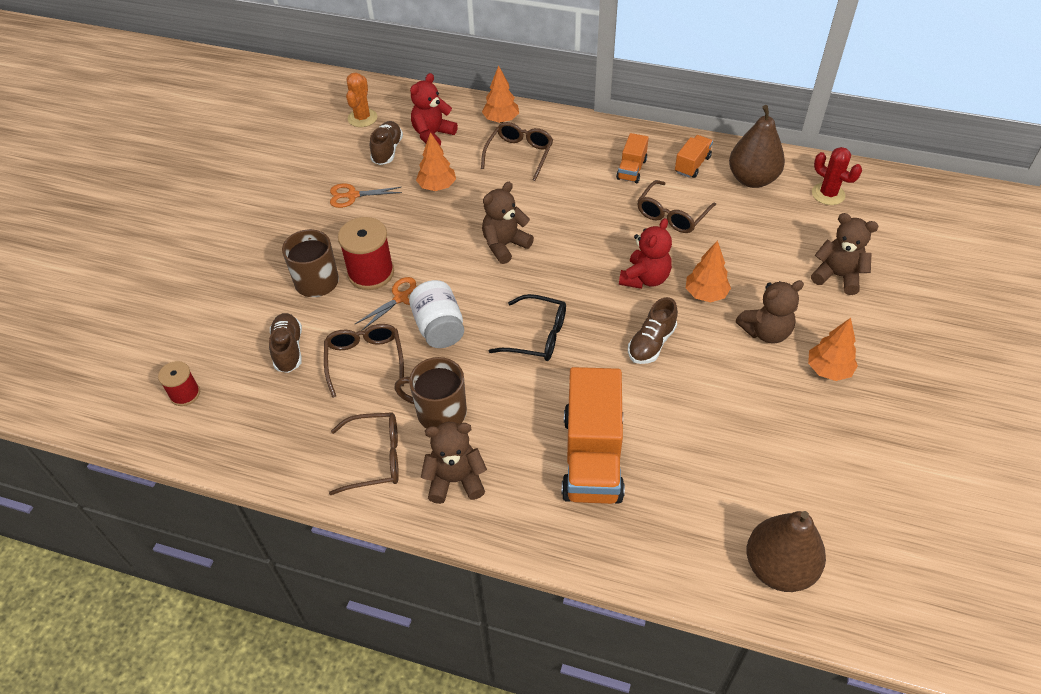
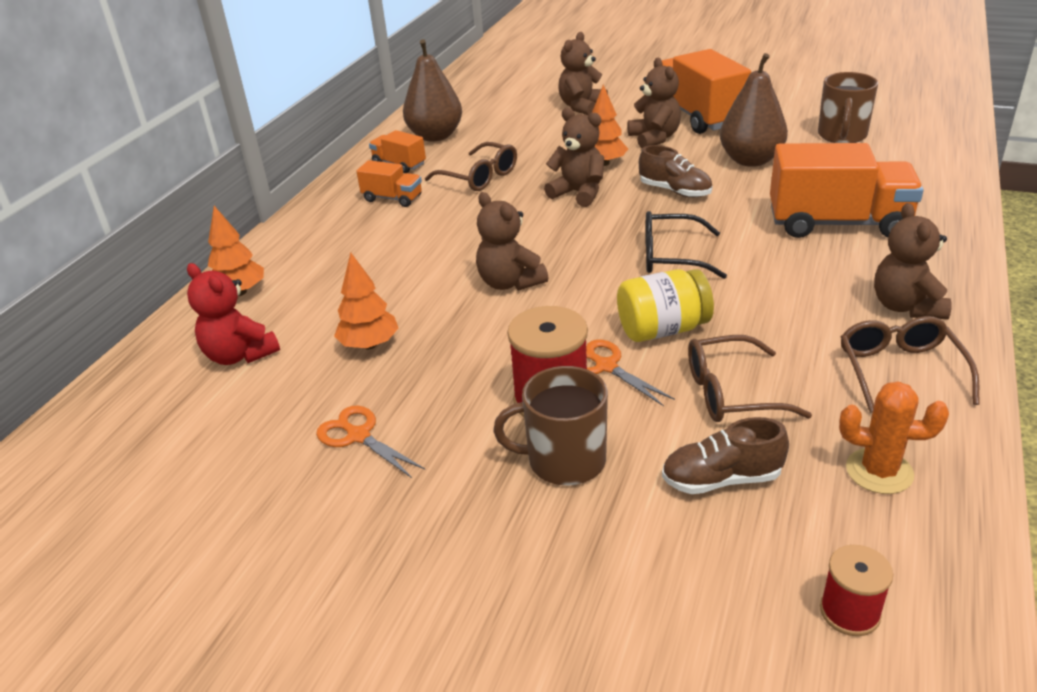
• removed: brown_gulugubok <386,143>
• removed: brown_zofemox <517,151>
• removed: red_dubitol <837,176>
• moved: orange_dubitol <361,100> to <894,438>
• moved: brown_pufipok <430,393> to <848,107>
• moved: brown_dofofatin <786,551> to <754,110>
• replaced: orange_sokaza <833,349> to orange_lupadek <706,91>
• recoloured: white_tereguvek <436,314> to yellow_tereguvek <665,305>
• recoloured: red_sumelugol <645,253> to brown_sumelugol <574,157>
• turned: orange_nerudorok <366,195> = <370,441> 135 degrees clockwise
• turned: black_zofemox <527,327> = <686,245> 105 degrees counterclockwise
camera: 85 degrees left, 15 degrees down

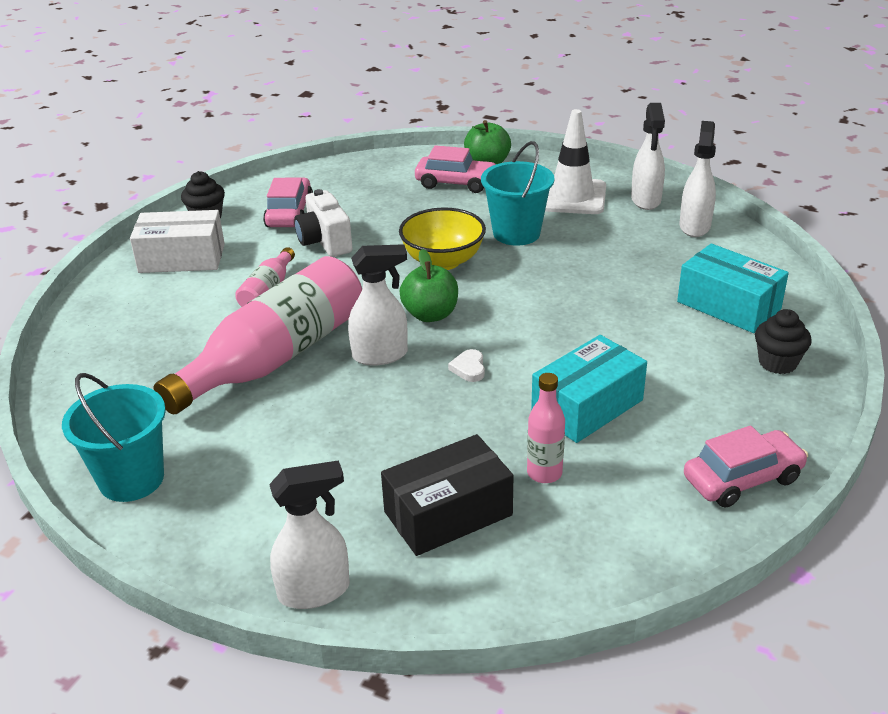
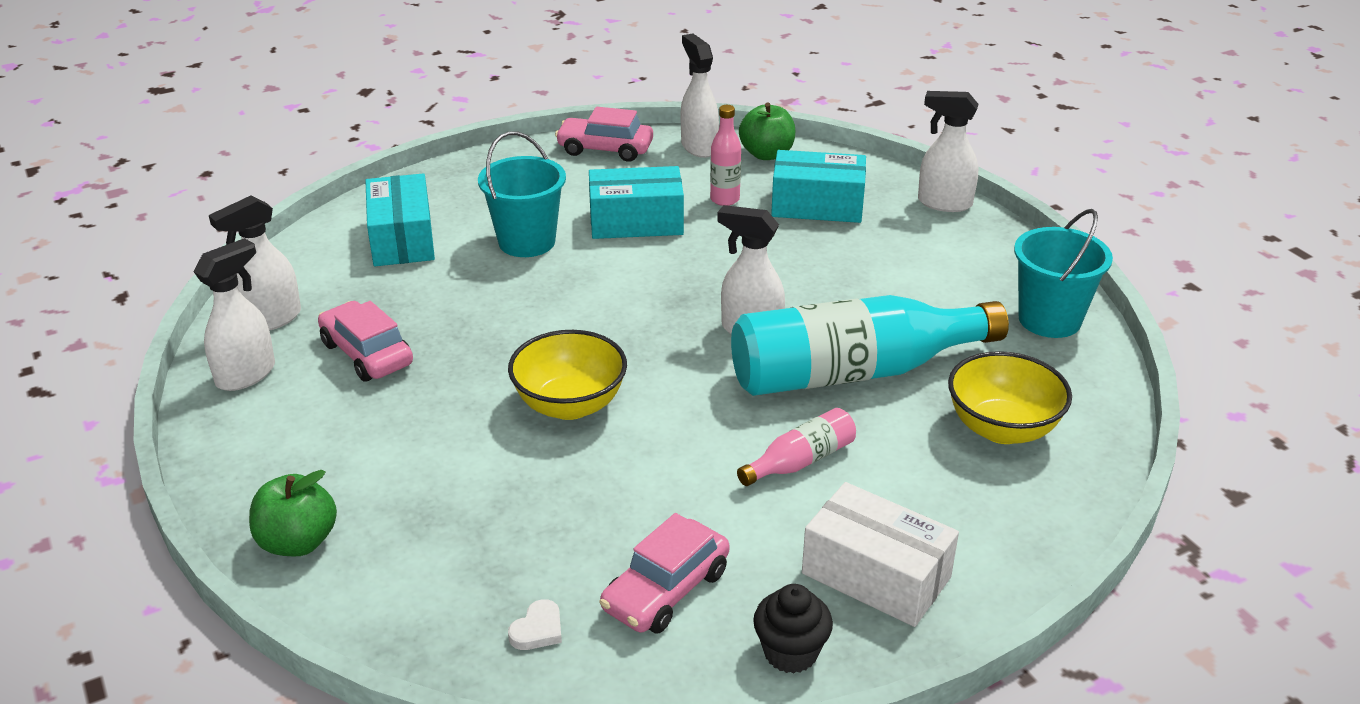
• removed: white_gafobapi <323,223>
• removed: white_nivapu <575,161>
• removed: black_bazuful <783,341>
• added: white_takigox <700,95>
• added: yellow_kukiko <1010,397>
• moved: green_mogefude <428,285> to <767,131>
• moved: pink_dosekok <455,169> to <365,341>
• moved: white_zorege <466,365> to <535,624>
• moved: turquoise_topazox <517,193> to <522,194>
• recoloured: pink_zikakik <258,335> to turquoise_zikakik <870,345>
• recoloured: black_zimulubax <447,495> to turquoise_zimulubax <818,186>
camera: 145 degrees left, 0 degrees up

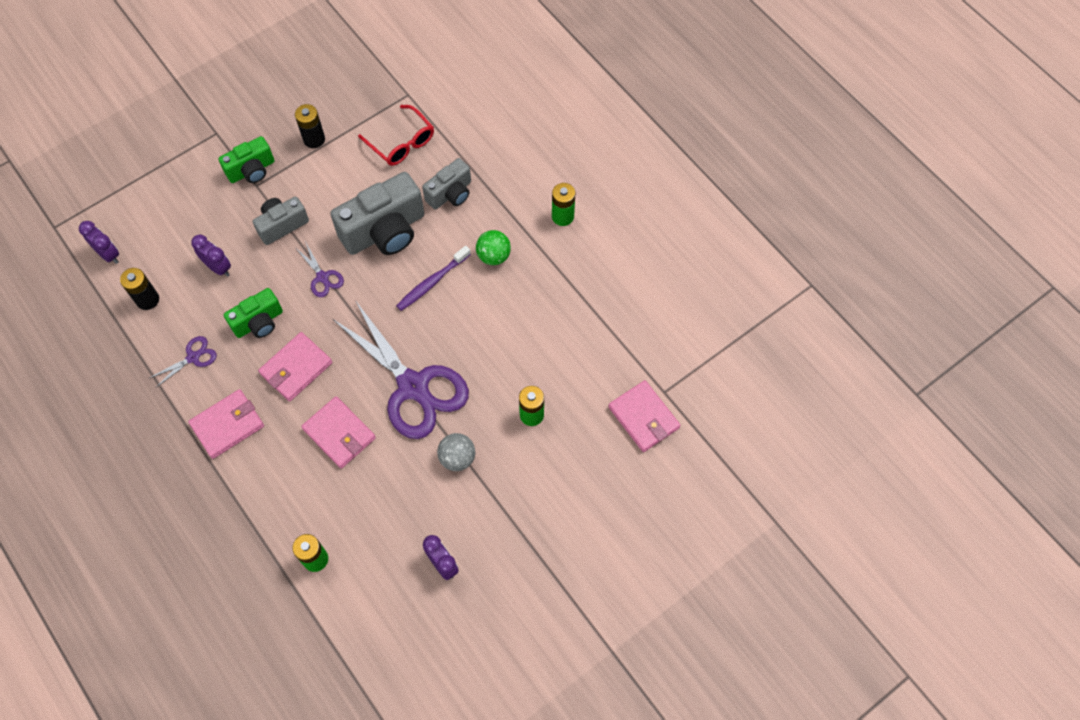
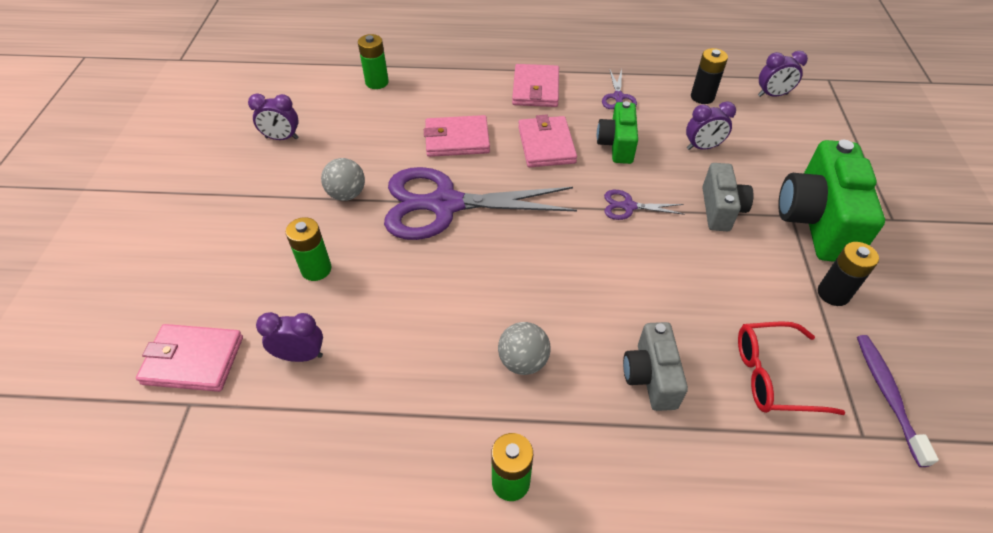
• removed: grey_gafobapi <377,213>
• added: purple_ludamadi <289,337>
• moved: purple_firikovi <433,278> to <898,401>
• recoloured: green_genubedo <493,247> to grey_genubedo <524,348>
• resized: green_gafobapi <246,159> = <831,201> x1.72
camera: 130 degrees right, 15 degrees down

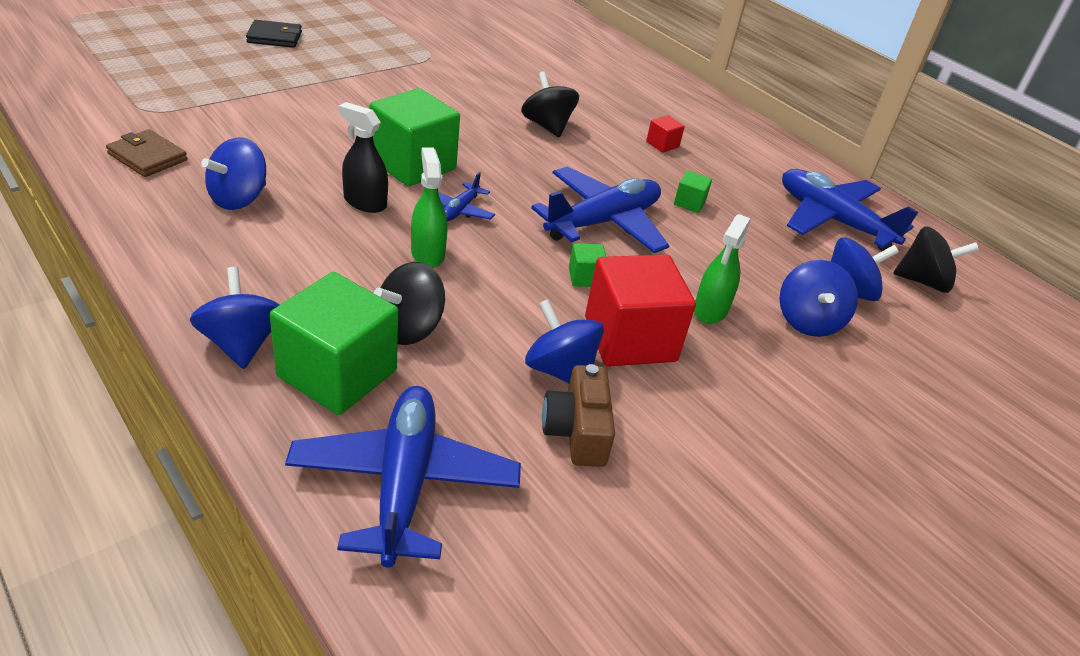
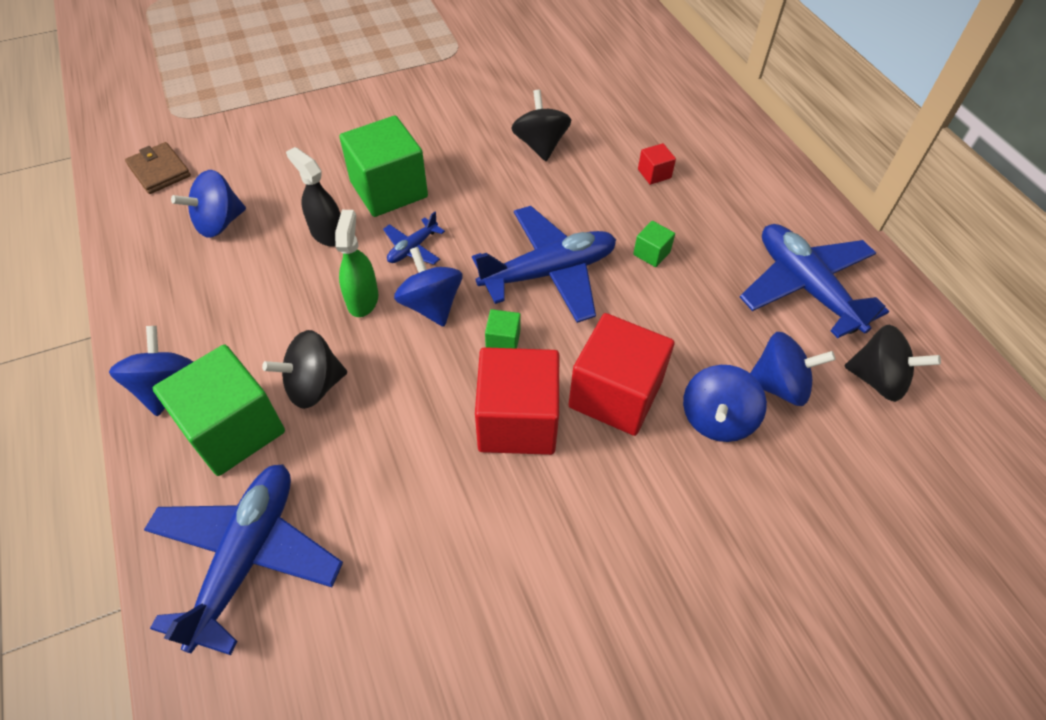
• removed: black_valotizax <274,34>
• removed: brown_gafobapi <578,415>
• moved: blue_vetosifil <564,341> to <428,287>
• replaced: green_takigox <722,269> to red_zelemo <621,374>
camera: 20 degrees right, 15 degrees up

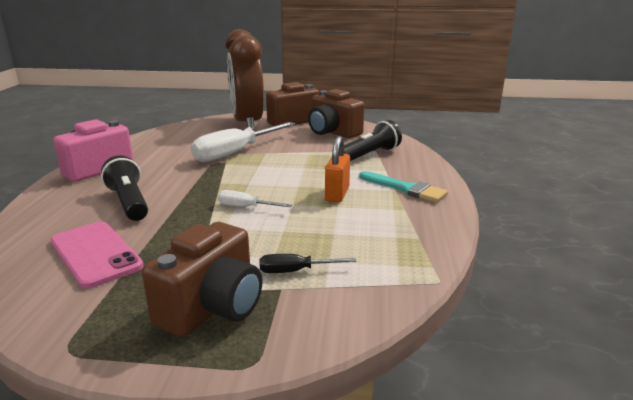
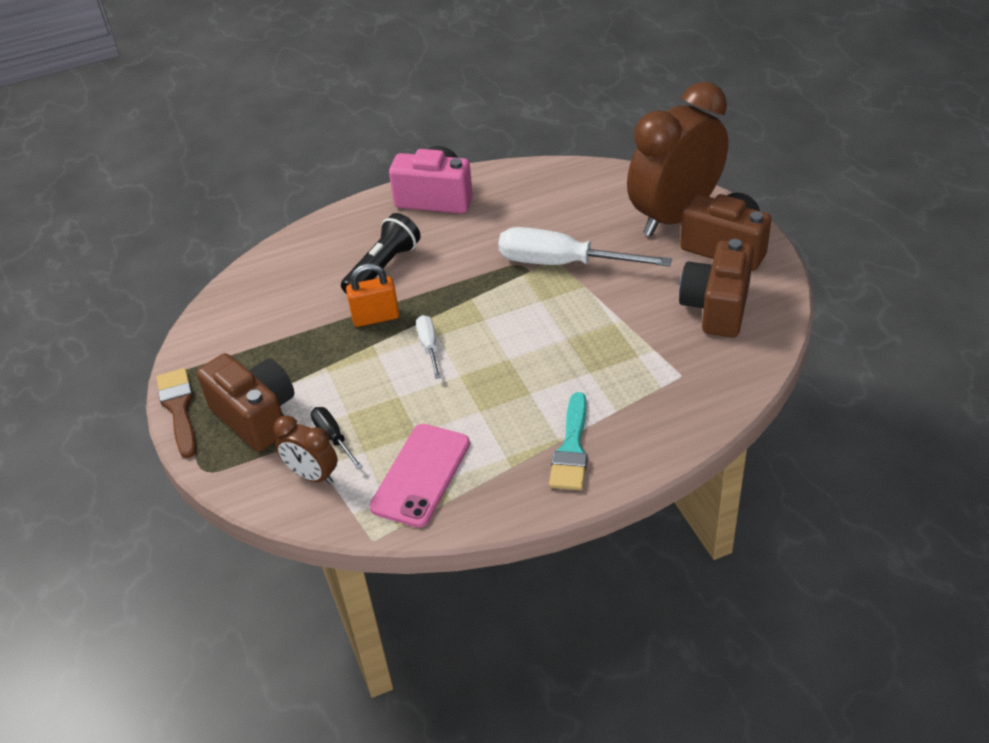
• removed: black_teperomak <373,140>
• added: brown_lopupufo <176,413>
• added: brown_ludamadi <306,449>
• moved: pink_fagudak <97,255> to <420,476>
• moved: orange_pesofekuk <337,169> to <372,295>
• turned: brown_gafobapi <202,279> = <245,402> 135 degrees counterclockwise
camera: 65 degrees right, 20 degrees up

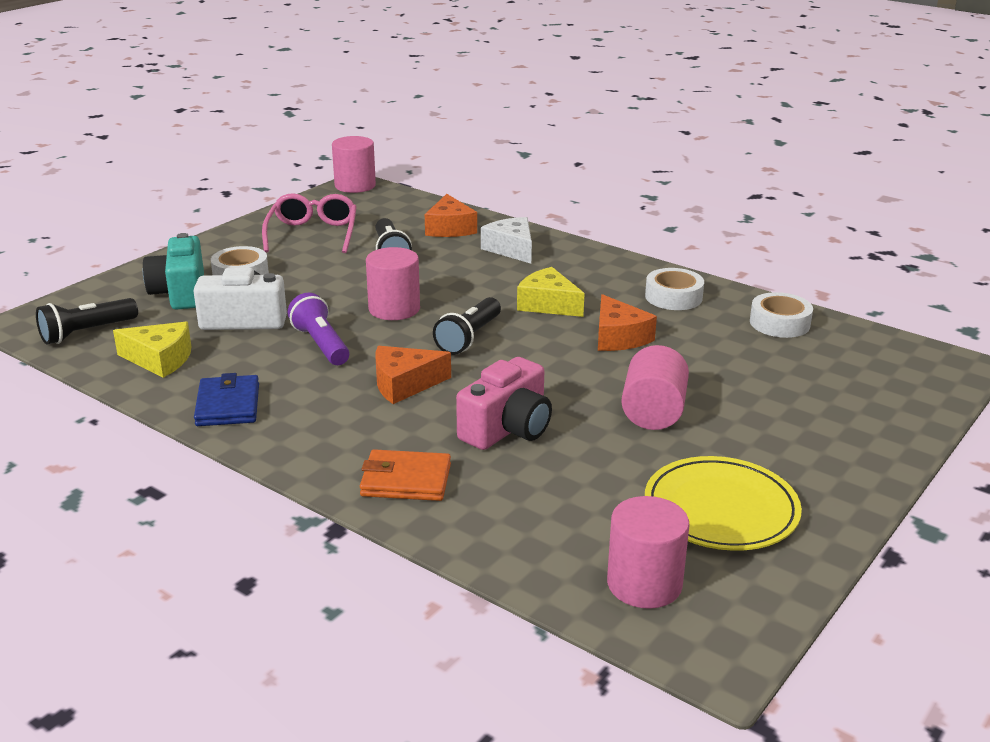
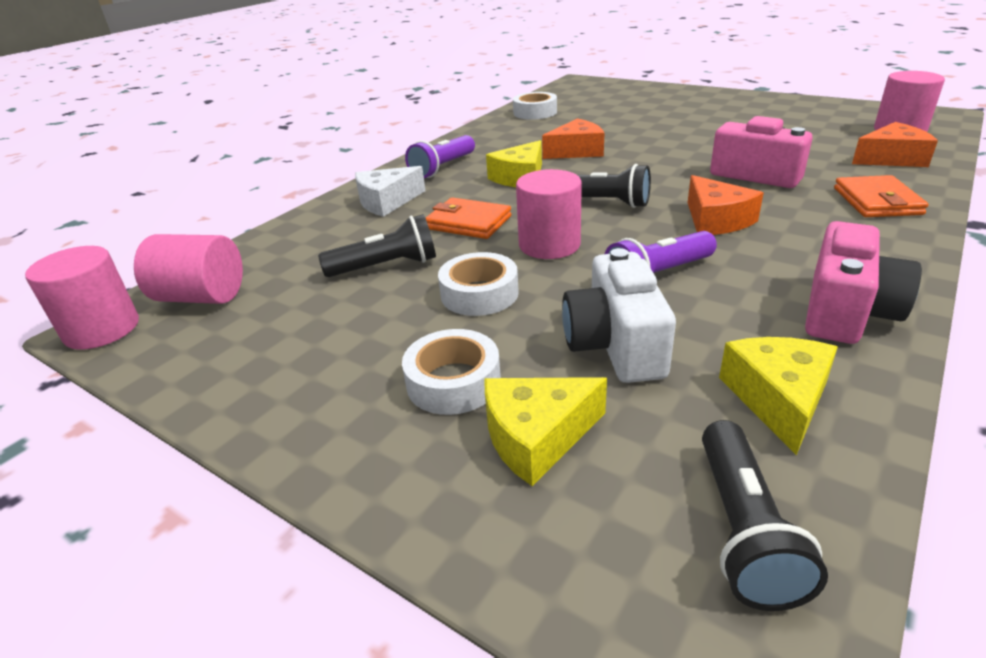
• removed: pink_zofemox <309,223>
• removed: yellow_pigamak <723,503>
• added: purple_teperomak <440,156>
• added: orange_valotizax <468,218>
• moved: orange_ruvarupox <451,215> to <895,144>
• moved: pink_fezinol <655,387> to <188,269>
• moved: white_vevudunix <674,289> to <478,284>
• replaced: turquoise_gafobapi <173,271> to yellow_ruvarupox <546,431>
• replaced: blue_valotizax <226,399> to pink_gafobapi <863,282>
• turned: black_teperomak <87,321> = <765,515> 45 degrees clockwise
camera: 90 degrees left, 5 degrees up

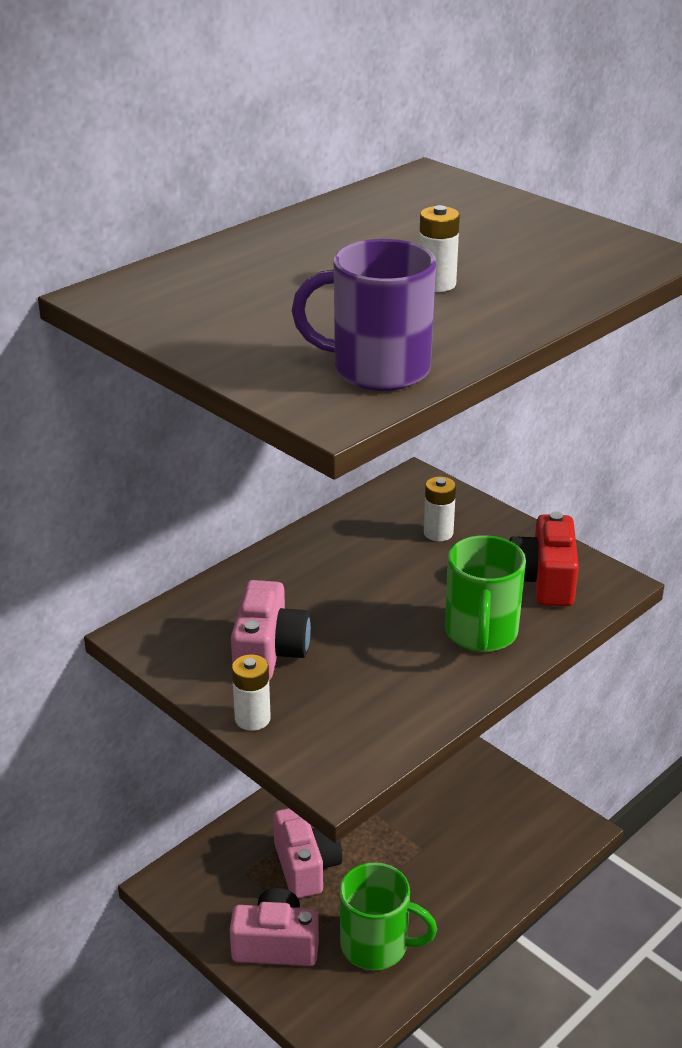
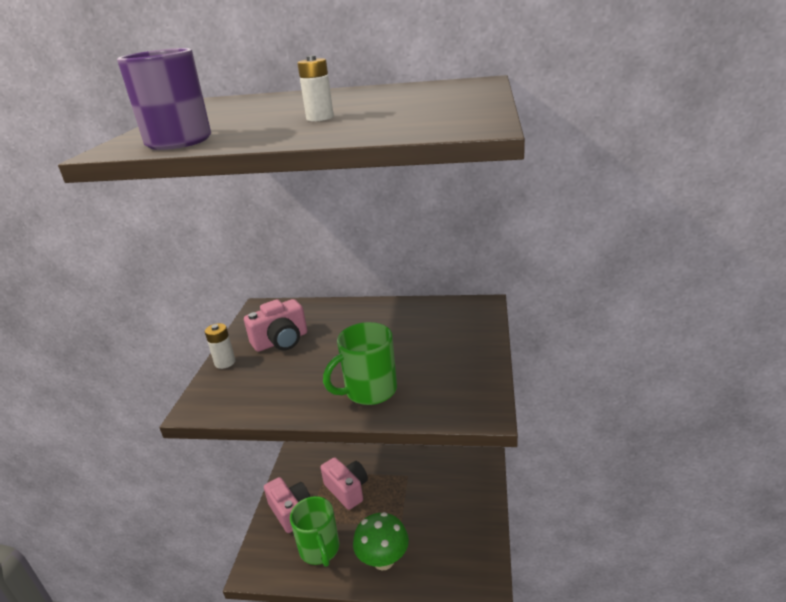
• removed: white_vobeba <440,508>
• removed: red_gafobapi <544,559>
• added: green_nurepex <381,541>
• turned: pink_gafobapi <308,853> = <344,483> 75 degrees counterclockwise
camera: 55 degrees right, 5 degrees down

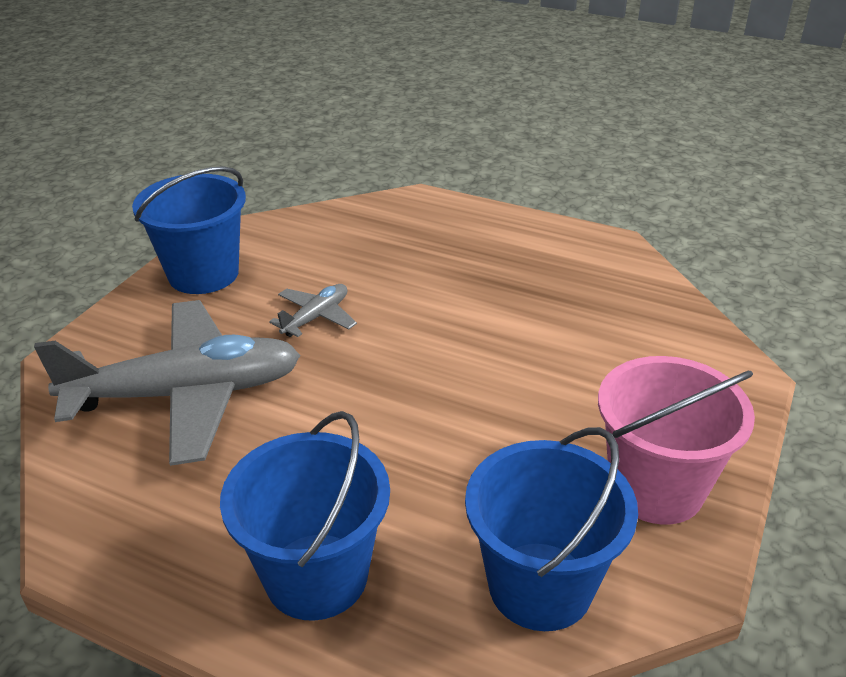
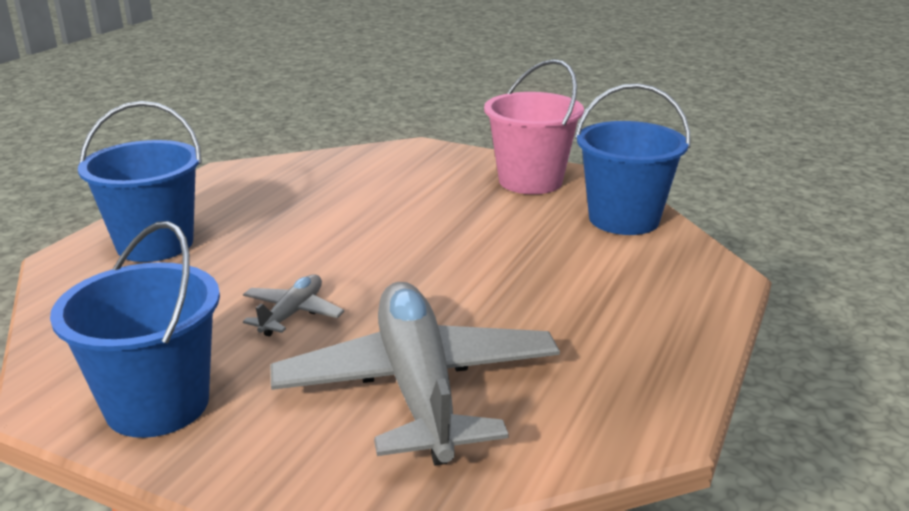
• moved: blue_topazox <305,516> to <140,181>
• turned: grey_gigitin <313,310> = <293,306> 75 degrees clockwise
camera: 90 degrees left, 10 degrees down

